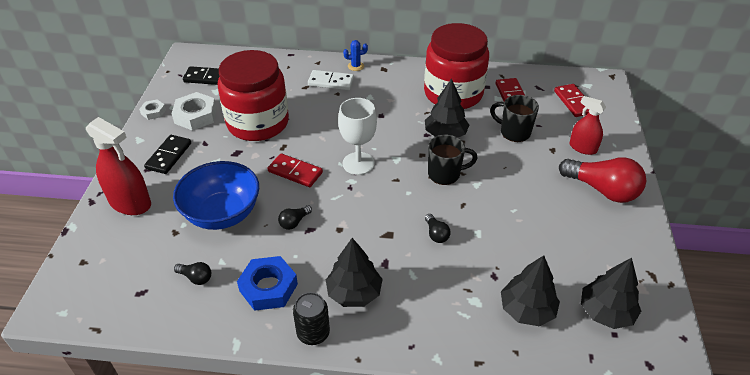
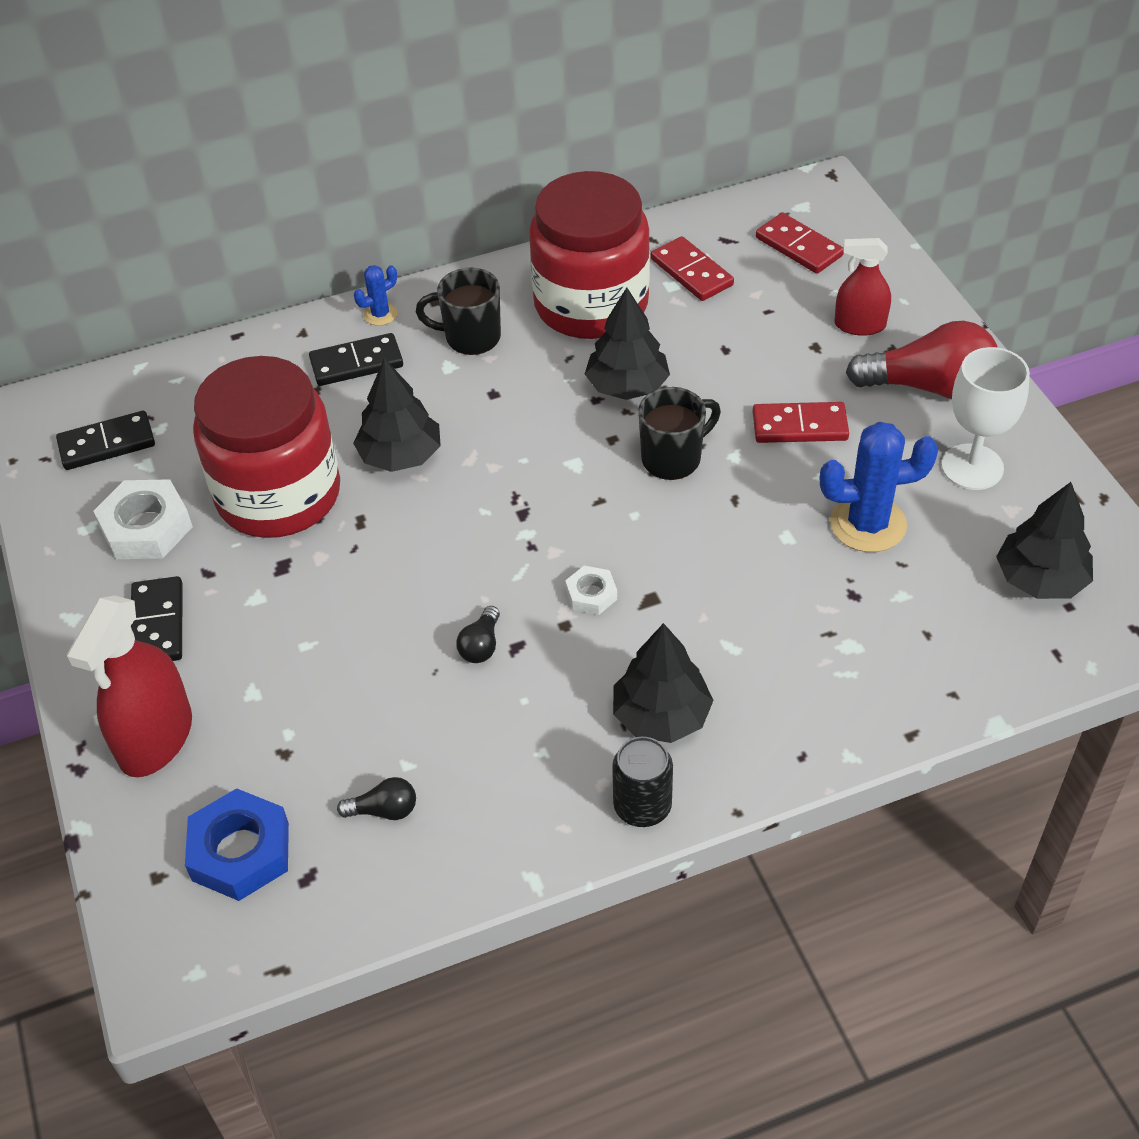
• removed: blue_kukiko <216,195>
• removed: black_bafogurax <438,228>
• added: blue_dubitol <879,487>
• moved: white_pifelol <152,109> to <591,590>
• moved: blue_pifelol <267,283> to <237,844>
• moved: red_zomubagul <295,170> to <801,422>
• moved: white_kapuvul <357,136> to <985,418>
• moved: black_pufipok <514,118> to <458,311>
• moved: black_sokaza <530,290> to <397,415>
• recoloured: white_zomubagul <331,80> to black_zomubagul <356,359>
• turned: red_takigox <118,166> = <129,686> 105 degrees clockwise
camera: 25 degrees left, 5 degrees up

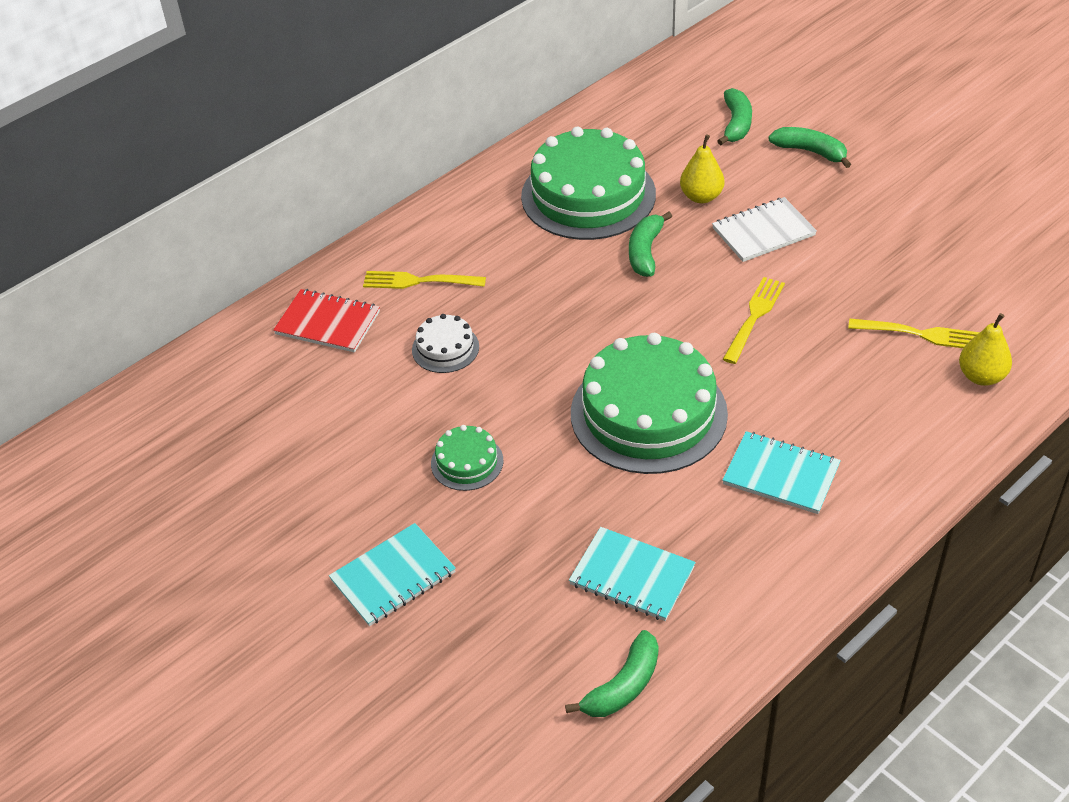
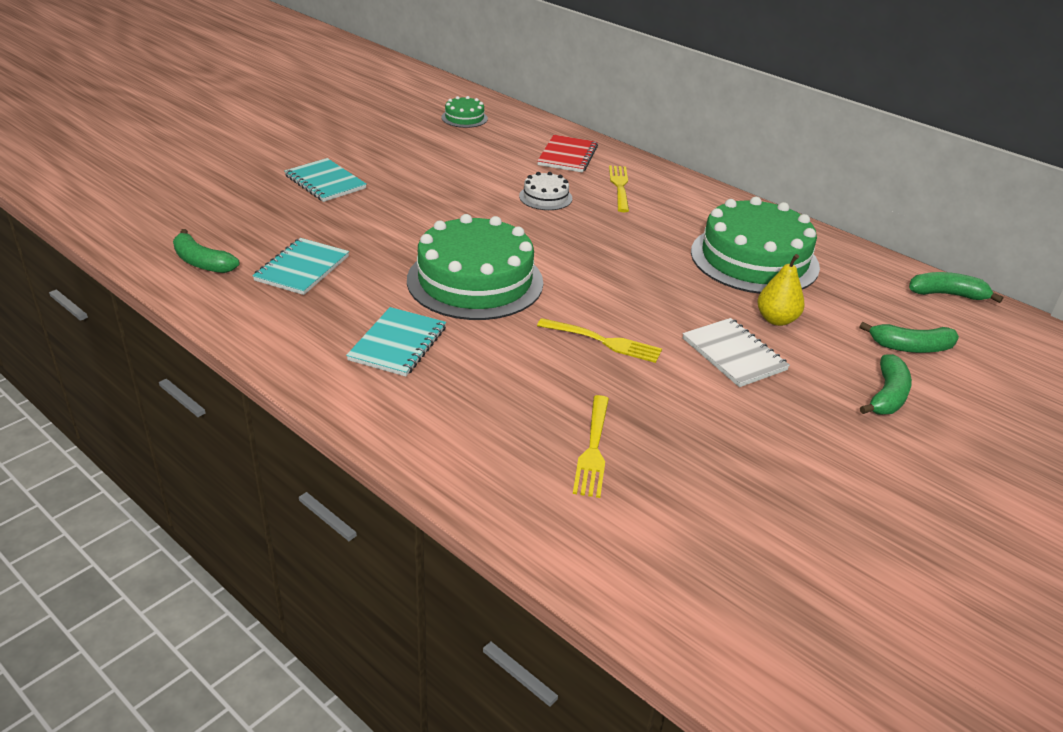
• removed: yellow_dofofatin <985,349>
• moved: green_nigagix <467,458> to <464,112>
• moved: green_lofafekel <650,244> to <956,287>
camera: 80 degrees right, 10 degrees down

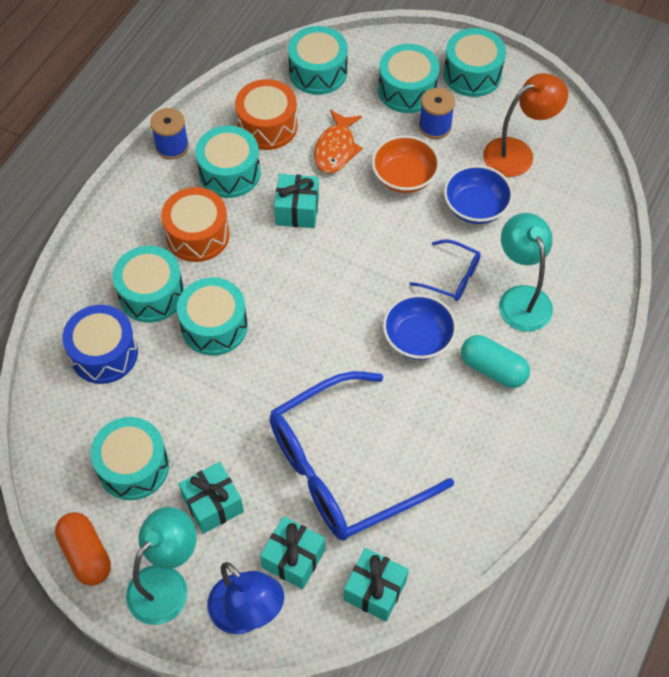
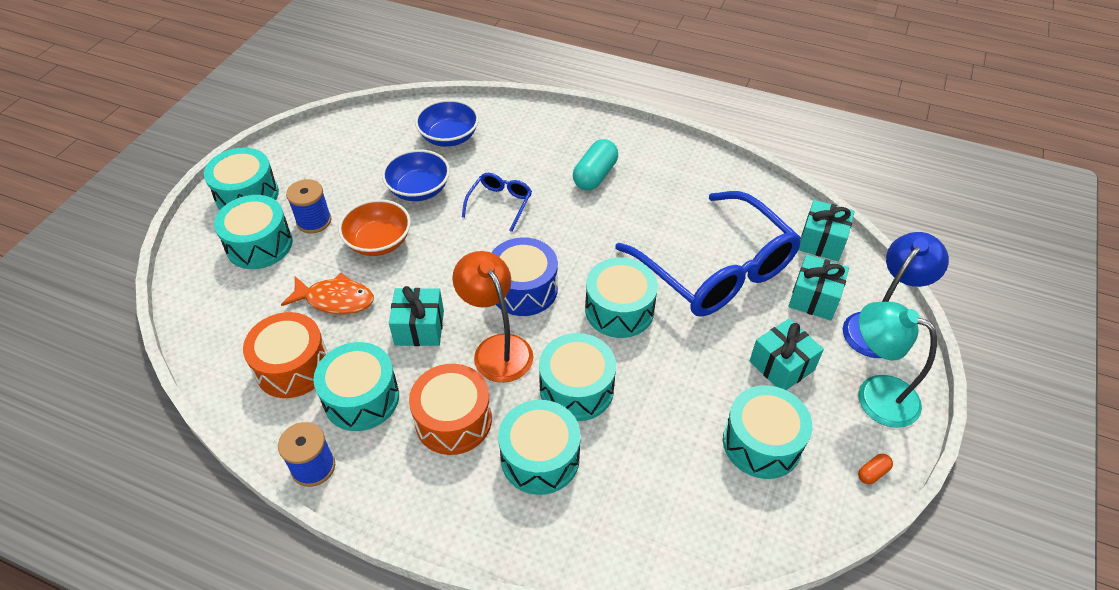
• removed: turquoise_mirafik <526,272>
• moved: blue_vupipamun <100,344> to <524,276>
• moved: turquoise_vupipamun <318,60> to <621,297>
• moved: blue_kukiko <420,327> to <447,123>
• moved: orange_mirafik <525,125> to <492,317>
• resized: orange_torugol <83,549> = <875,469> x0.47
camera: 95 degrees left, 10 degrees down

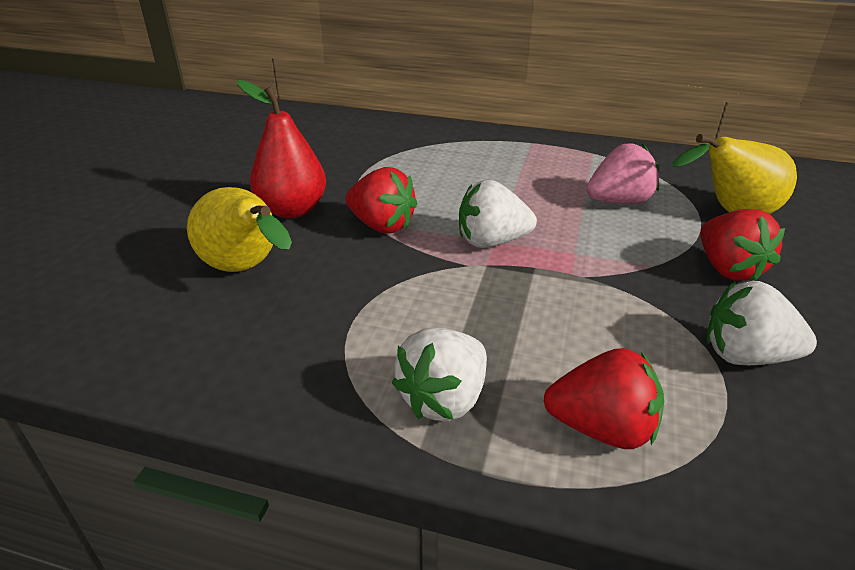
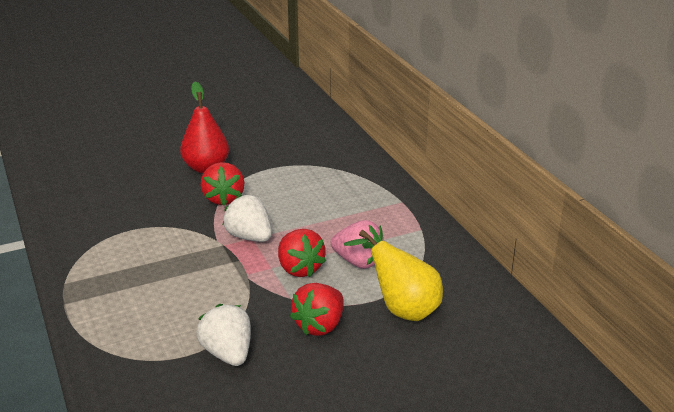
• removed: yellow_dofofatin <239,229>
• removed: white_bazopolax <439,374>
• moved: red_bazopolax <604,398> to <302,253>
camera: 50 degrees right, 5 degrees down

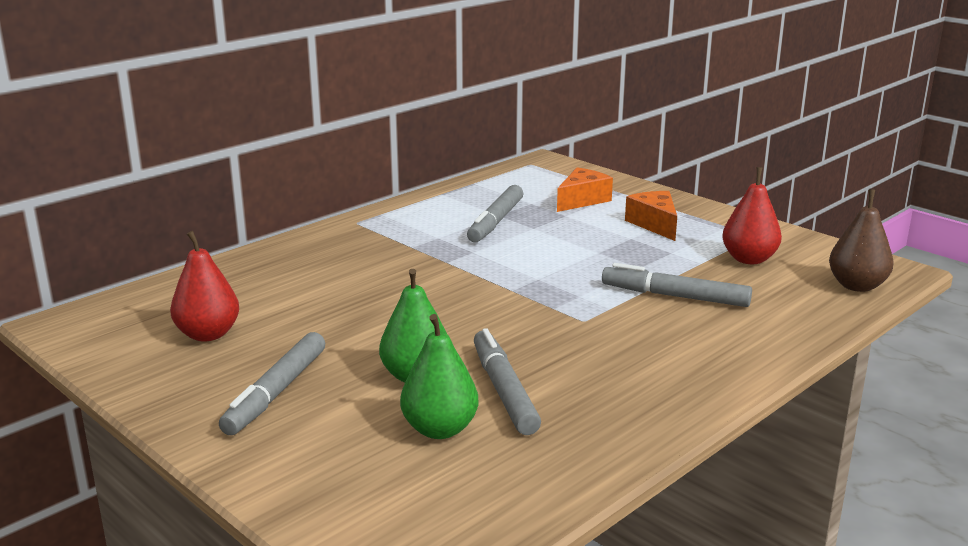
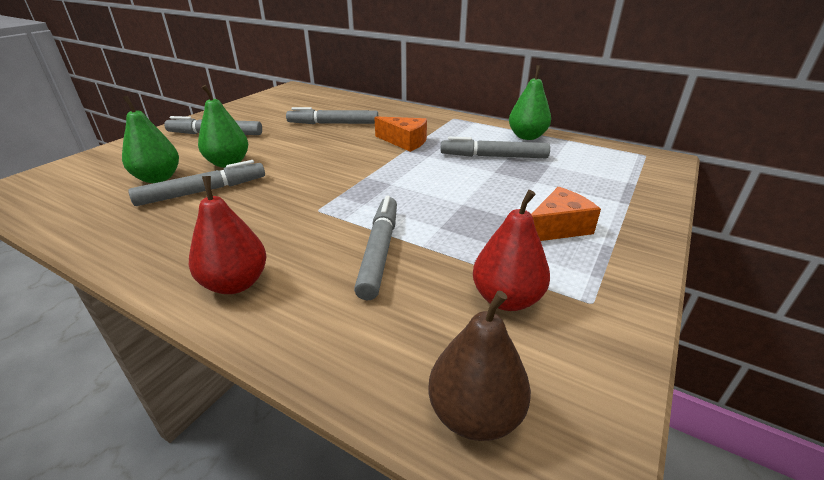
• added: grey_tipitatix <332,115>
• added: green_dofofatin <530,102>
• moved: red_dofofatin <204,286> to <227,235>
• moved: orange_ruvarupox <585,189> to <400,134>
camera: 75 degrees right, 10 degrees up

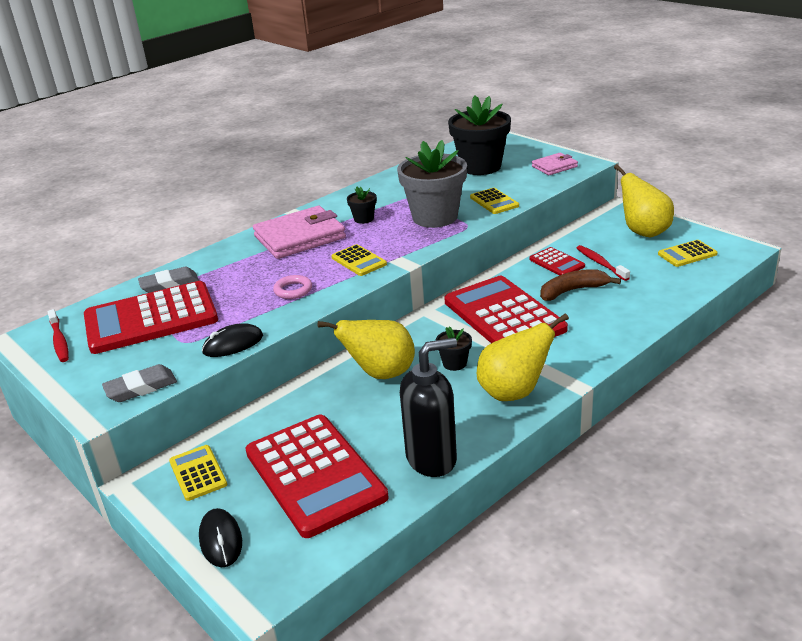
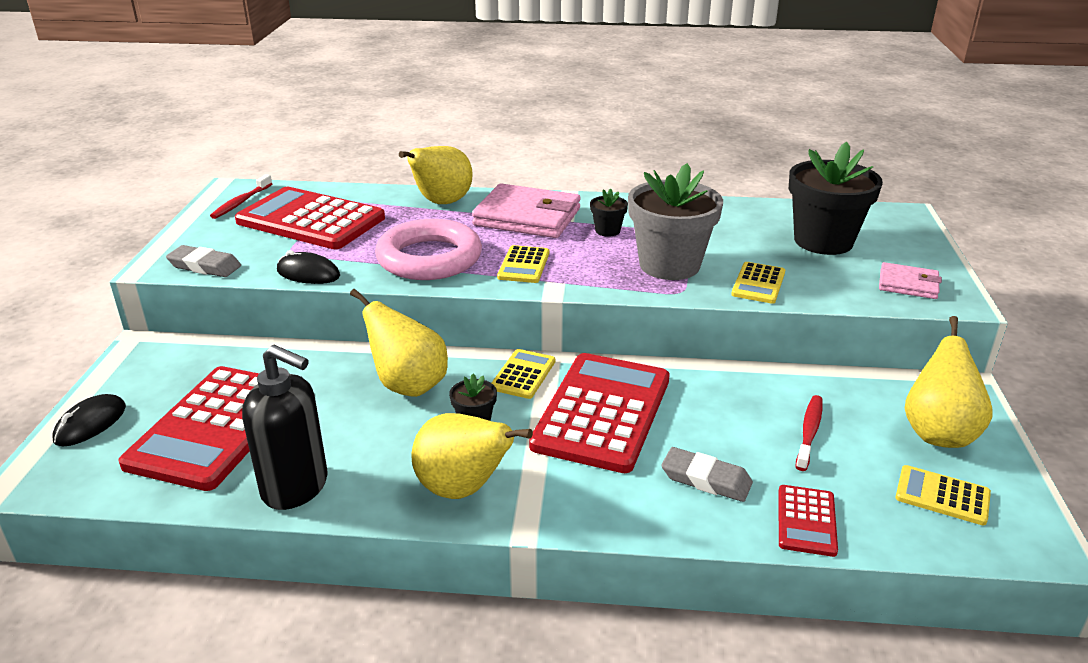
• removed: brown_lofafekel <580,285>
• added: yellow_dofofatin <436,175>
• moved: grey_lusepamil <168,280> to <707,474>
• moved: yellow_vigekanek <198,473> to <523,374>
• moved: red_vigekanek <557,261> to <808,521>
• resized: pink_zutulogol <292,287> = <428,249> x2.32
camera: 45 degrees right, 0 degrees up

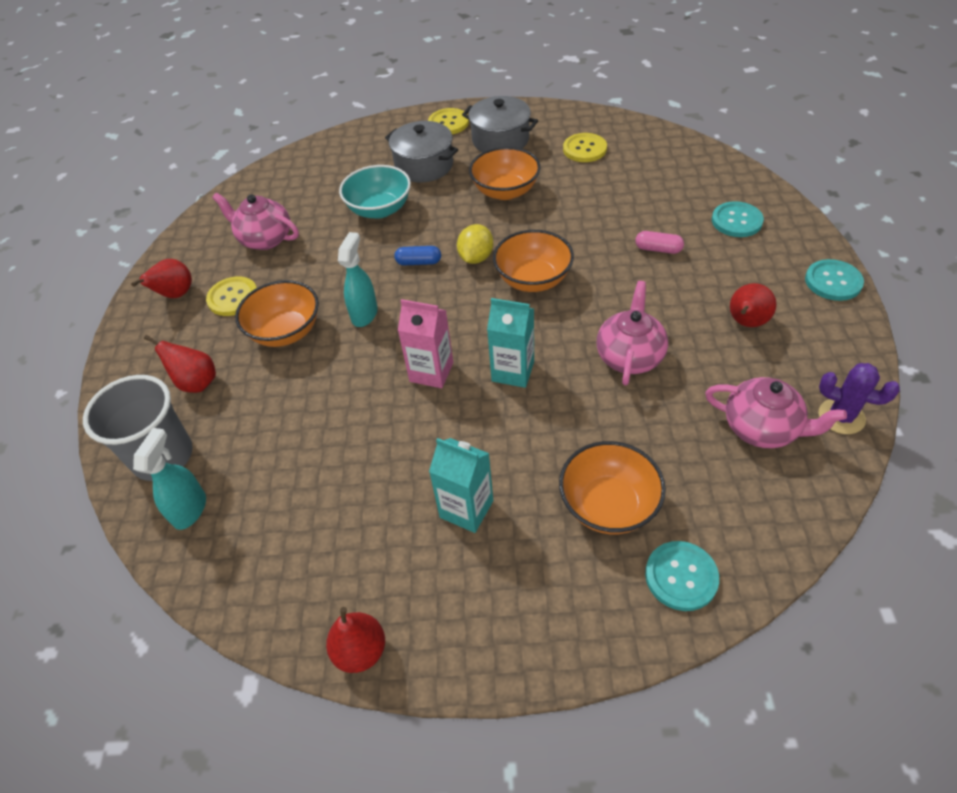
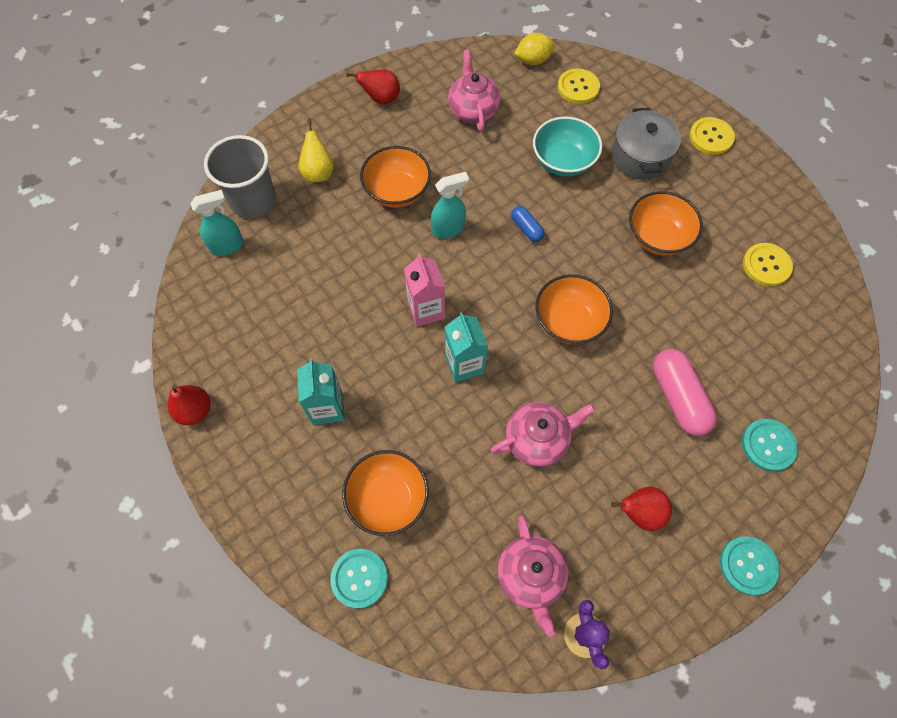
• removed: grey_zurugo <500,124>
• moved: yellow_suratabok <231,296> to <579,86>
• moved: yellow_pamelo <475,244> to <534,49>
• recoloured: red_dofofatin <180,364> to yellow_dofofatin <316,151>
• resized: pink_torugol <659,242> = <685,392> x1.89
camera: 50 degrees right, 15 degrees up

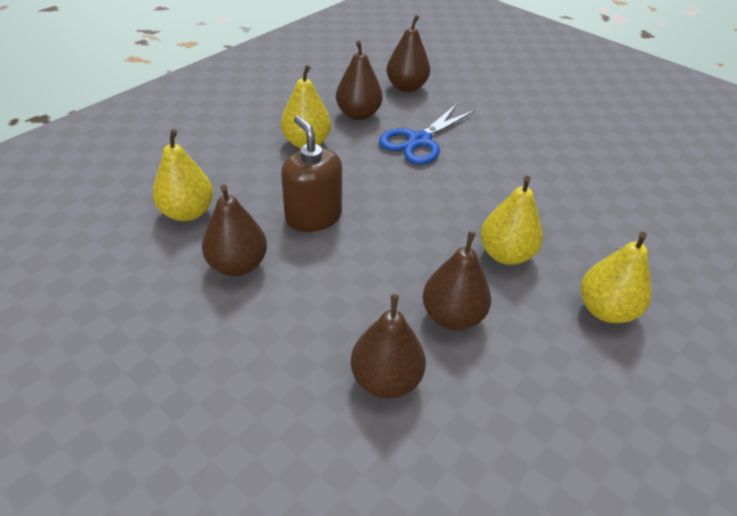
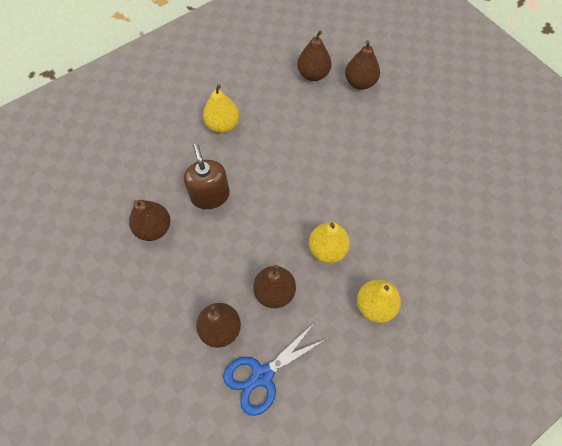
• removed: yellow_dofofatin <183,175>
• moved: brown_dofofatin <359,80> to <362,65>
• moved: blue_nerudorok <427,134> to <275,368>
camera: 15 degrees right, 20 degrees up

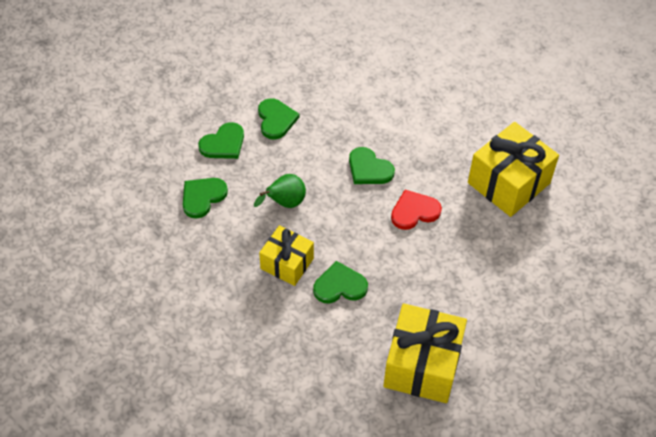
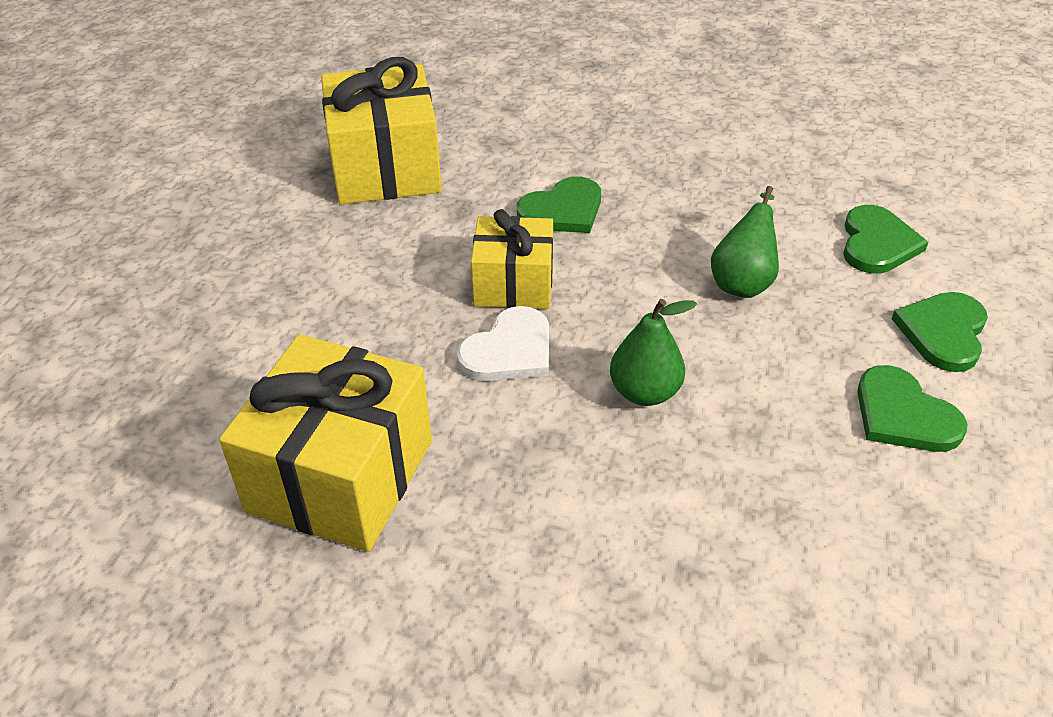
• moved: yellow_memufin <286,255> to <512,259>
• replaced: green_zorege <372,165> to green_dofofatin <653,352>
• recoloured: red_zorege <416,210> to white_zorege <503,343>
camera: 155 degrees right, 10 degrees down

